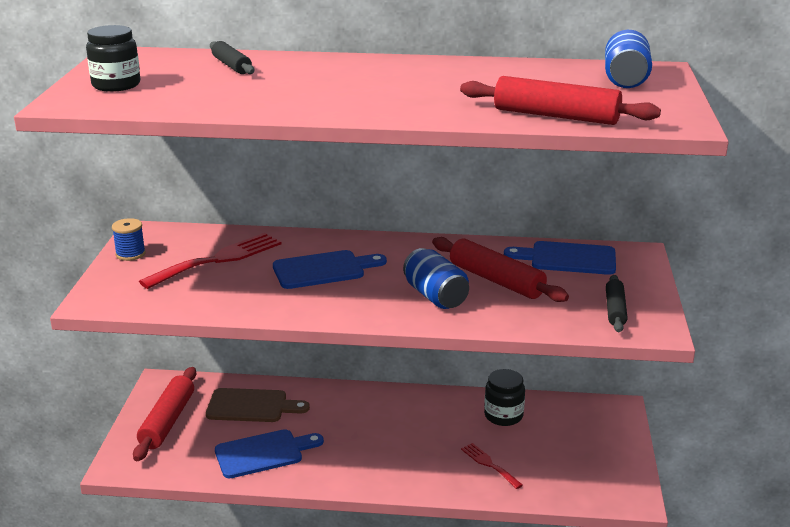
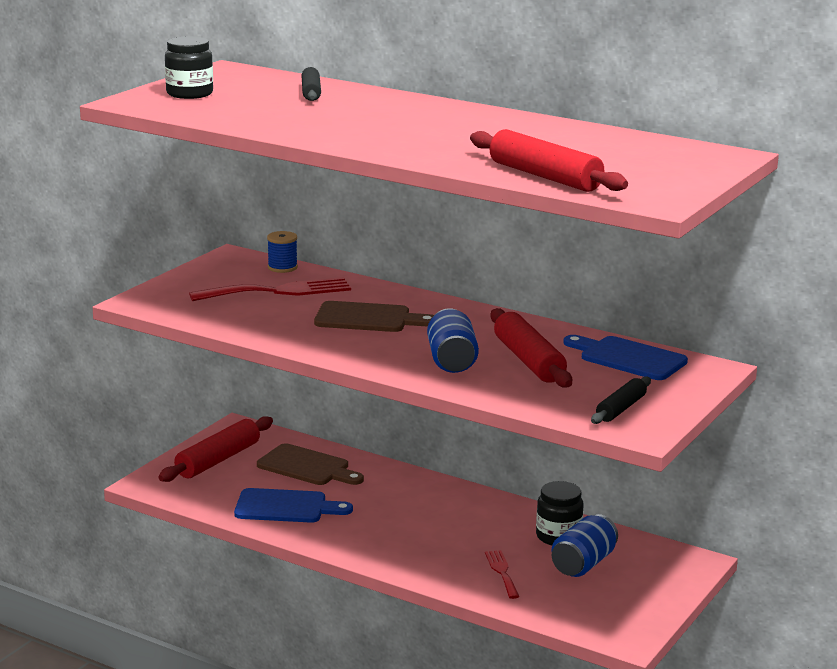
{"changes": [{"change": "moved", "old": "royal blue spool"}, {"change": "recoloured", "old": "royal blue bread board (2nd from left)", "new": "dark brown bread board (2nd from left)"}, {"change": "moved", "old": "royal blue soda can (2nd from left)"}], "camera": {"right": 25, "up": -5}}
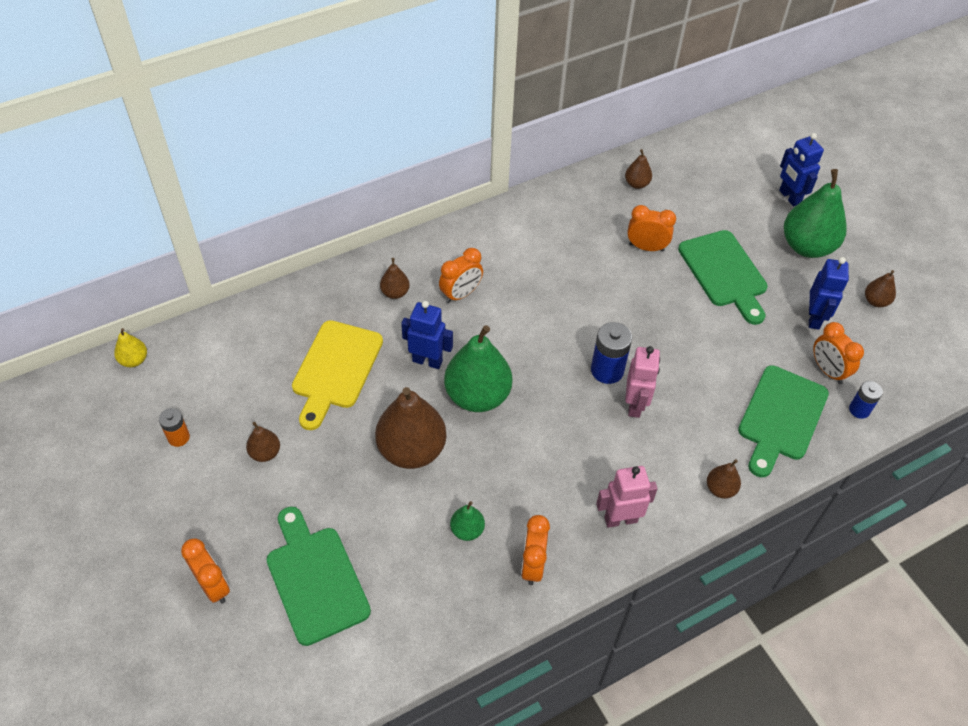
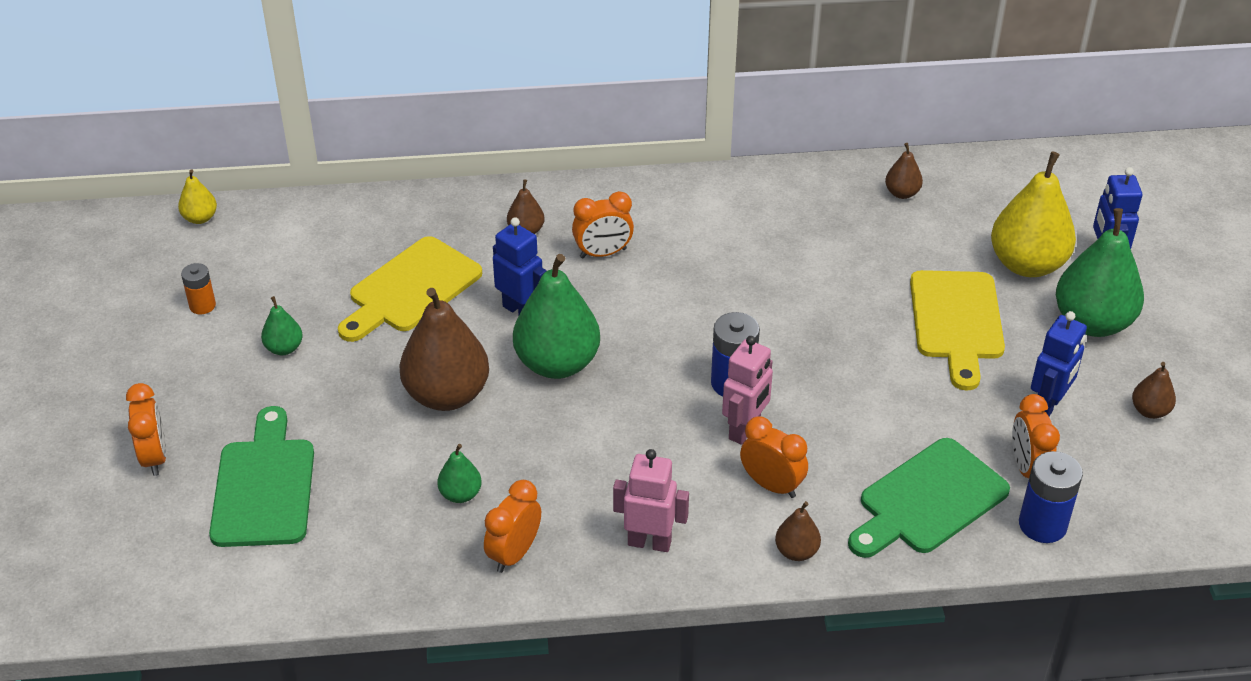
{"changes": [{"change": "recoloured", "old": "dark brown toy pear (1st from left)", "new": "green toy pear (1st from left)"}, {"change": "moved", "old": "orange clock (4th from left)"}, {"change": "recoloured", "old": "green bread board (2nd from left)", "new": "golden bread board (2nd from left)"}, {"change": "added", "new": "golden toy pear (2nd from left)"}, {"change": "resized", "old": "royal blue battery (2nd from left)", "factor": 1.62}], "camera": {"right": 25, "up": -10}}
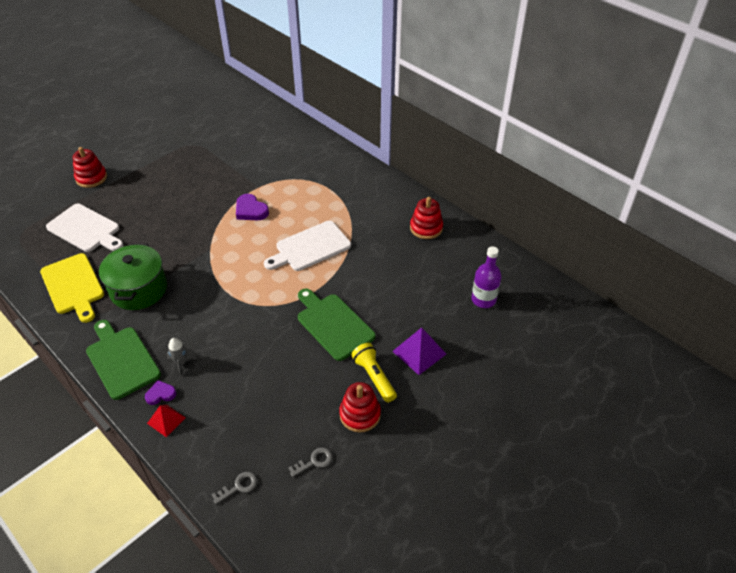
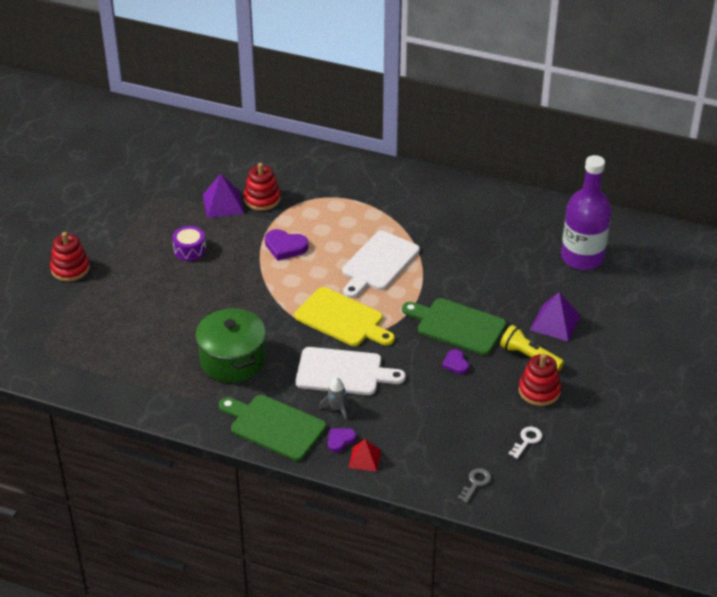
{"changes": [{"change": "added", "new": "purple drum"}, {"change": "added", "new": "purple pyramid (1st from left)"}, {"change": "moved", "old": "crimson ring stacker (3rd from left in the first image)", "new": "crimson ring stacker (2nd from left)"}, {"change": "moved", "old": "golden bread board"}, {"change": "moved", "old": "white bread board (1st from left)"}, {"change": "added", "new": "purple love heart (3rd from left)"}, {"change": "recoloured", "old": "grey key (2nd from left)", "new": "white key"}, {"change": "resized", "old": "purple bottle", "factor": 1.64}], "camera": {"right": -25, "up": -5}}
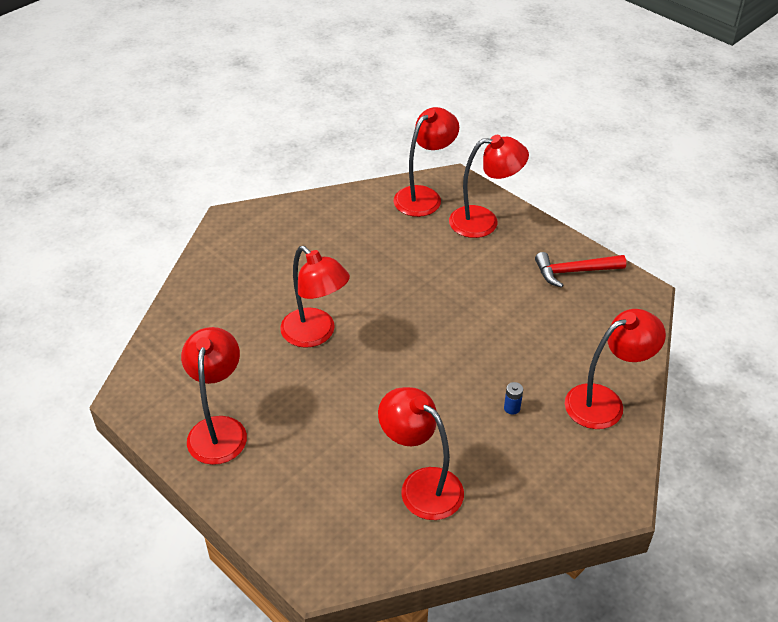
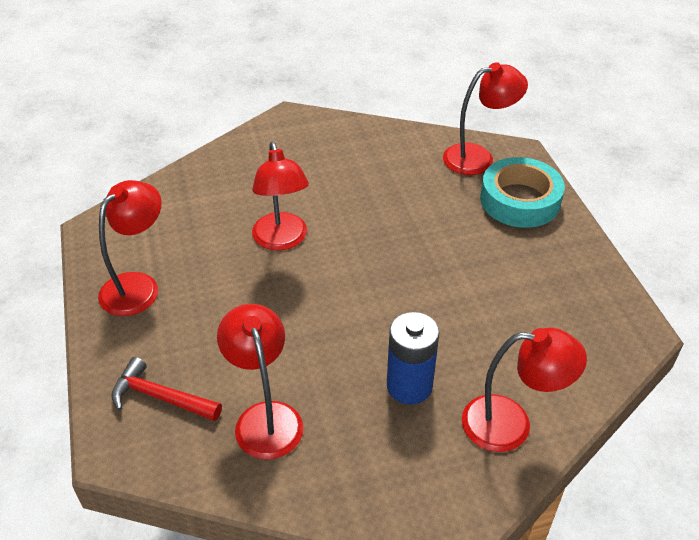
{"changes": [{"change": "moved", "old": "crimson hammer"}, {"change": "resized", "old": "royal blue battery", "factor": 2.49}, {"change": "replaced", "old": "crimson desk lamp (5th from left)", "new": "turquoise roll of tape"}], "camera": {"right": 30, "up": 0}}
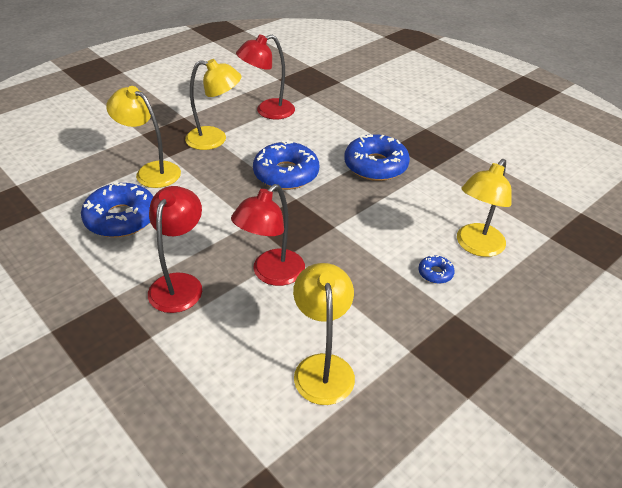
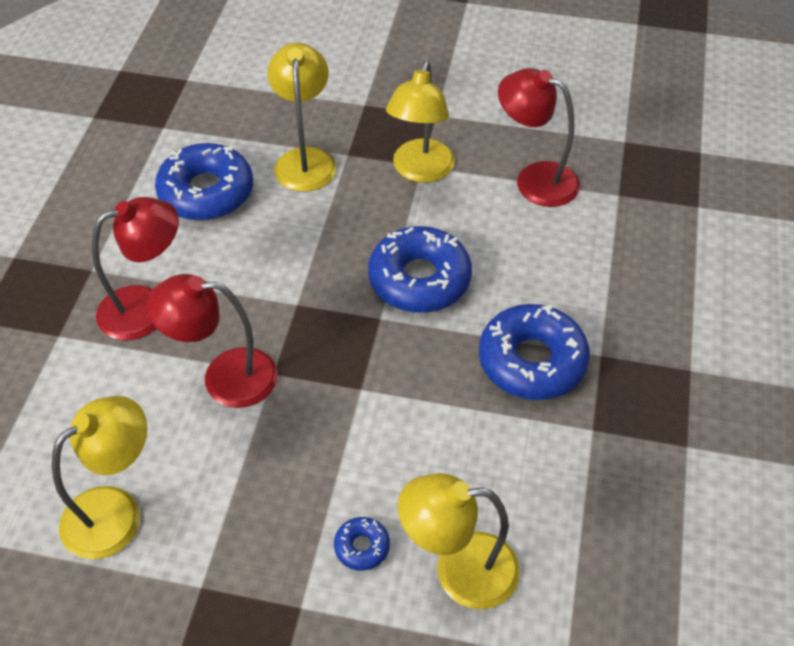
{"changes": [{"change": "turned", "old": "golden desk lamp (2nd from left in the first image)", "degrees": 45}], "camera": {"right": 55, "up": 10}}
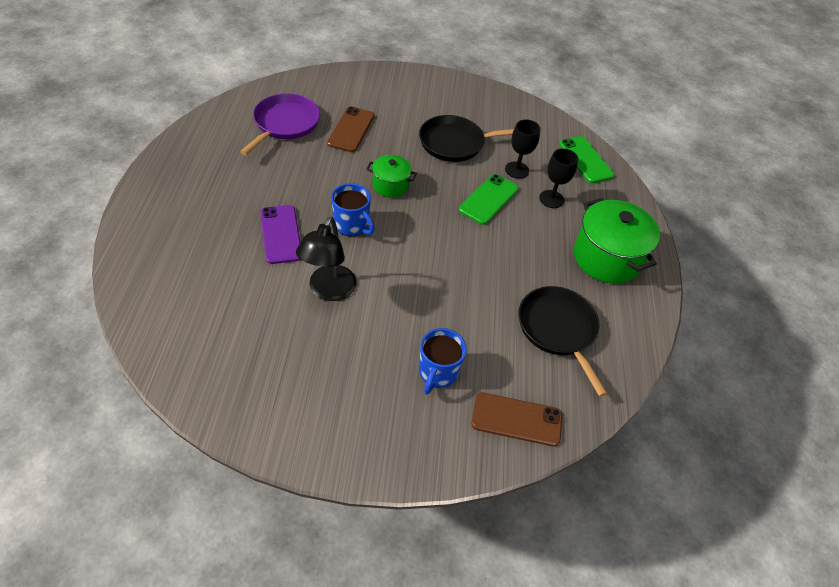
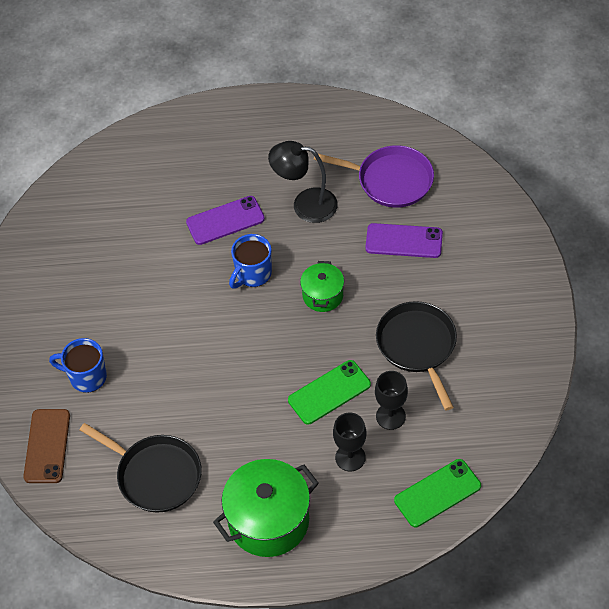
{"changes": [{"change": "turned", "old": "ebony pan (2nd from left in the first image)", "degrees": 60}, {"change": "moved", "old": "ebony desk lamp"}, {"change": "turned", "old": "green smartphone (1st from left)", "degrees": -60}, {"change": "recoloured", "old": "dark brown smartphone (1st from left)", "new": "purple smartphone (2nd from left)"}], "camera": {"right": 90, "up": 5}}
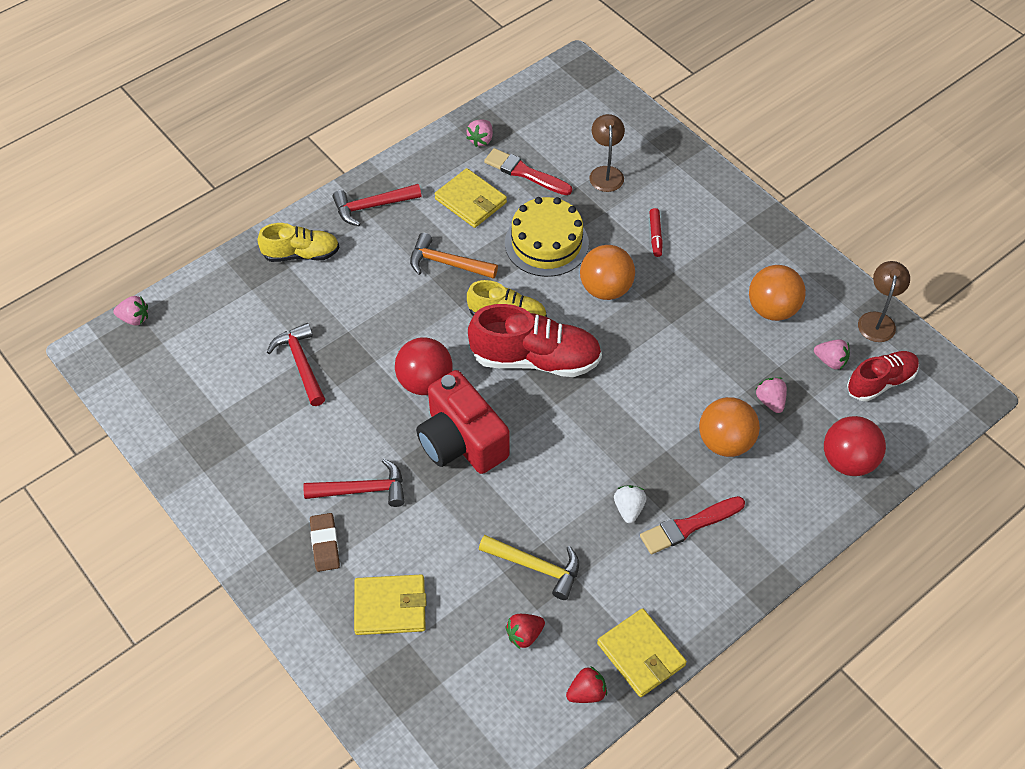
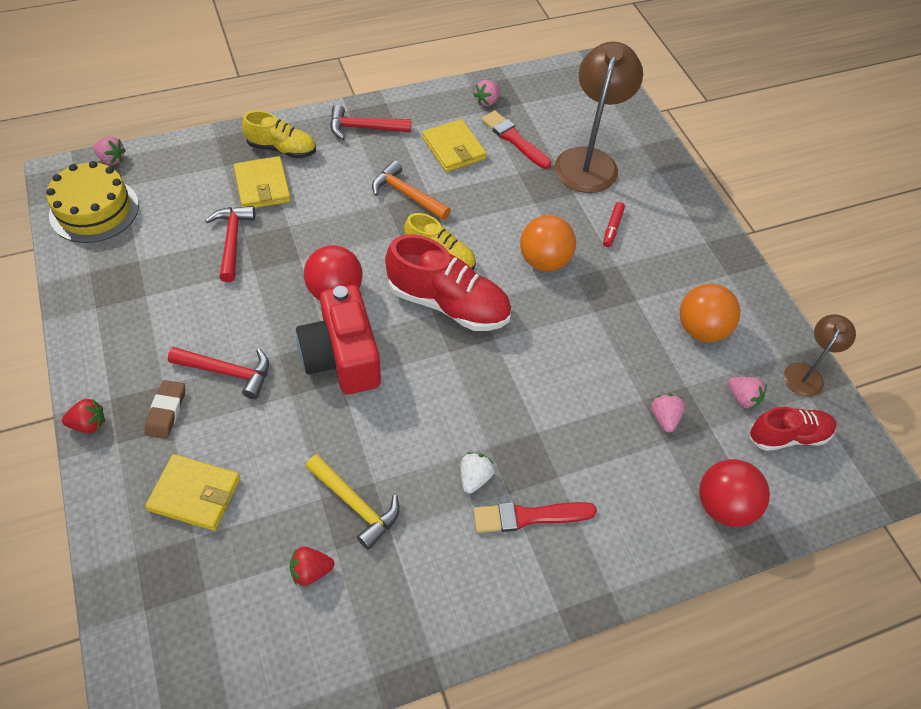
{"changes": [{"change": "moved", "old": "golden gateau"}, {"change": "moved", "old": "crimson berry (2nd from left in the first image)", "new": "crimson berry (1st from left)"}, {"change": "moved", "old": "golden billfold (3rd from left in the first image)", "new": "golden billfold (2nd from left)"}, {"change": "resized", "old": "dark brown desk lamp (1st from left)", "factor": 1.87}, {"change": "removed", "old": "orange sphere (2nd from left)"}], "camera": {"right": 15, "up": 0}}
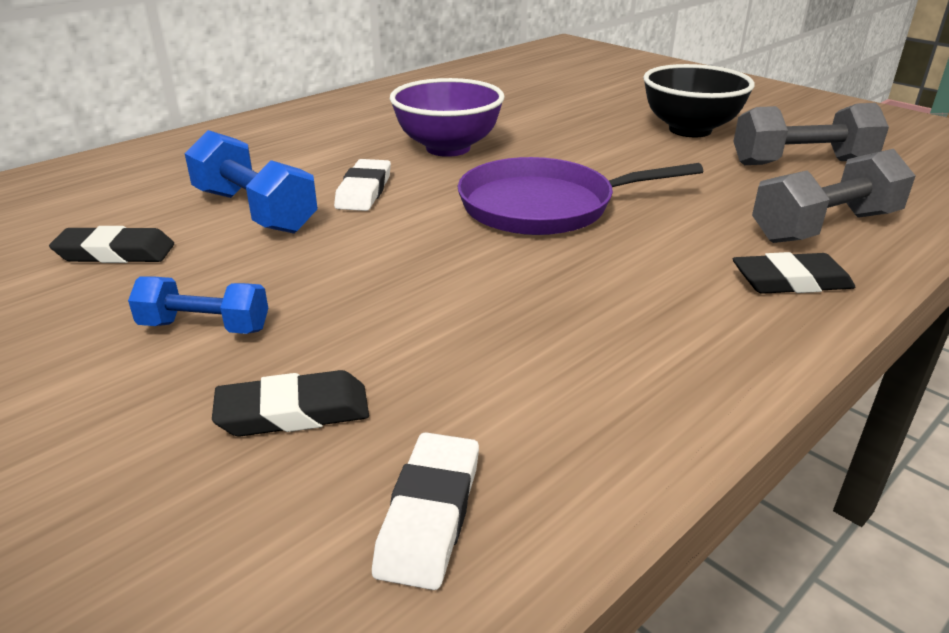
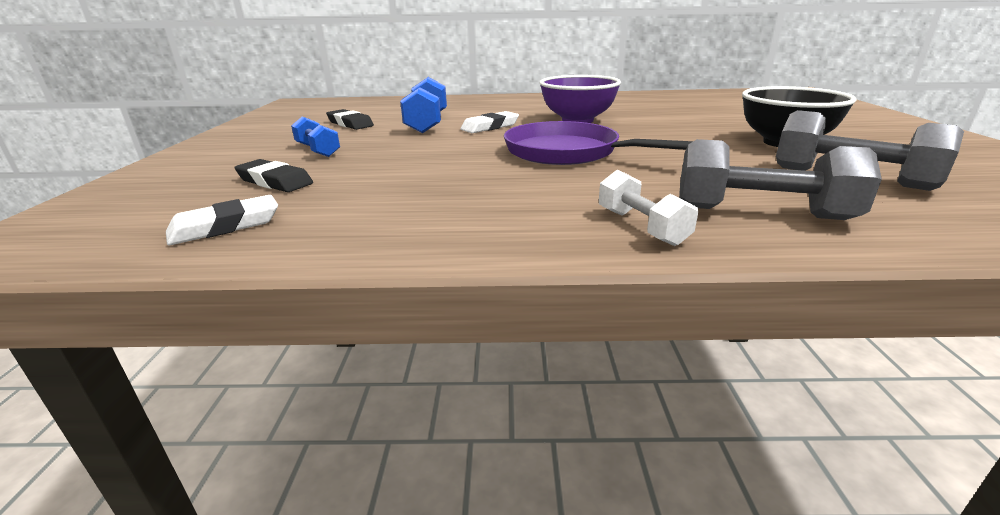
{"changes": [{"change": "replaced", "old": "ebony gum eraser (3rd from left)", "new": "white hand weight"}], "camera": {"right": 45, "up": -5}}
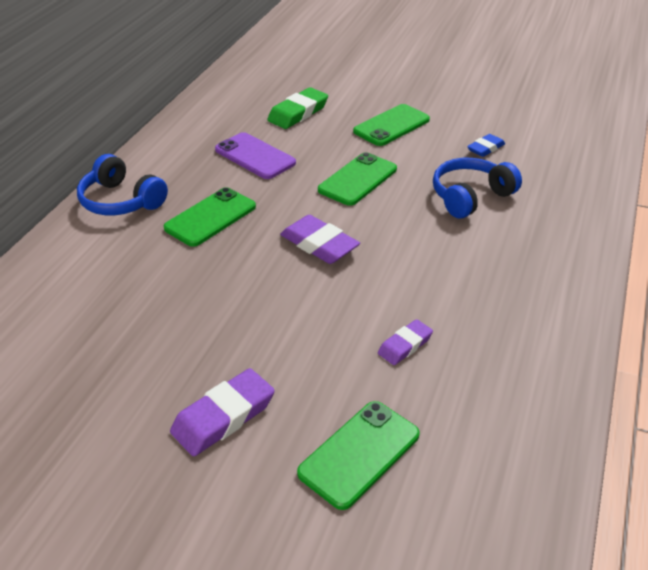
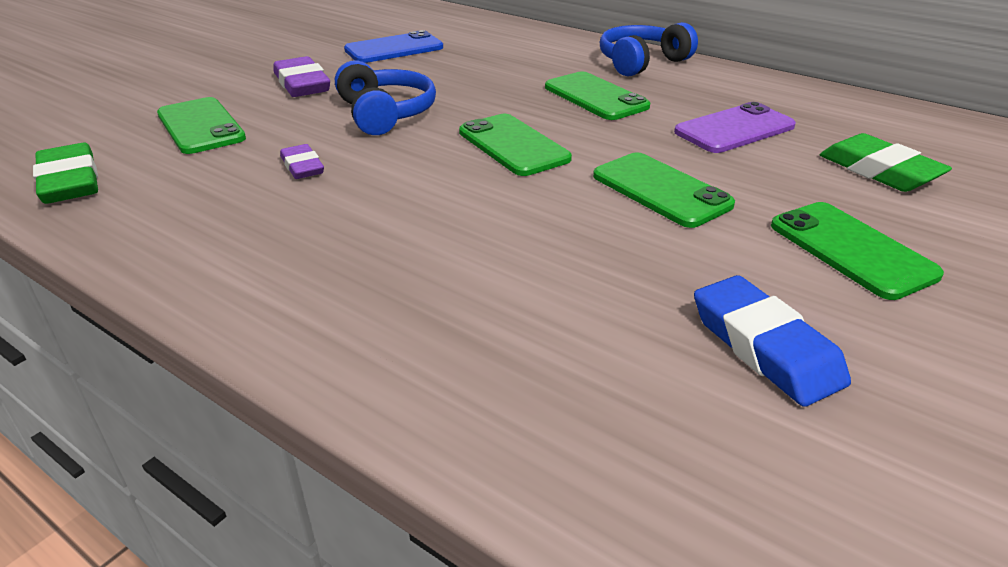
{"changes": [{"change": "added", "new": "green gum eraser (1st from left)"}, {"change": "moved", "old": "royal blue headphones (2nd from left in the first image)", "new": "royal blue headphones (1st from left)"}, {"change": "added", "new": "royal blue smartphone"}, {"change": "replaced", "old": "purple gum eraser (2nd from left)", "new": "green smartphone (2nd from left)"}, {"change": "resized", "old": "royal blue gum eraser", "factor": 1.64}], "camera": {"right": 105, "up": -5}}
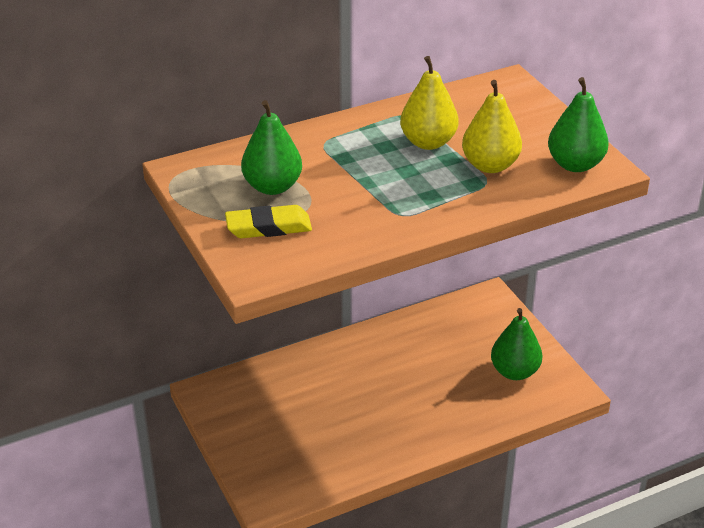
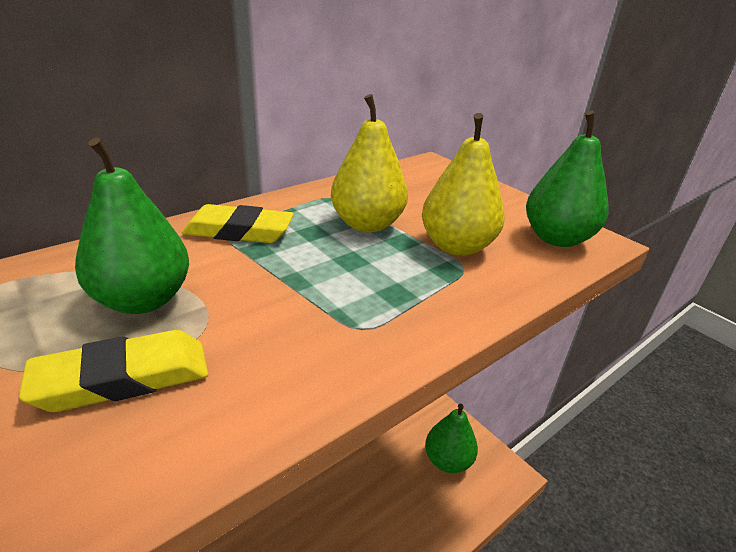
{"changes": [{"change": "added", "new": "golden gum eraser (2nd from left)"}], "camera": {"right": -15, "up": -5}}
